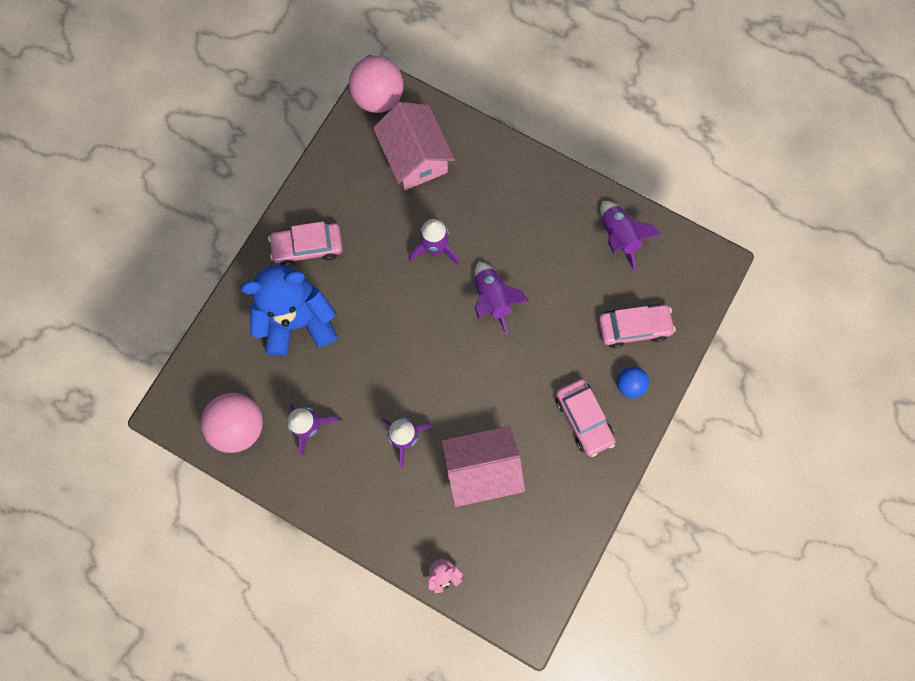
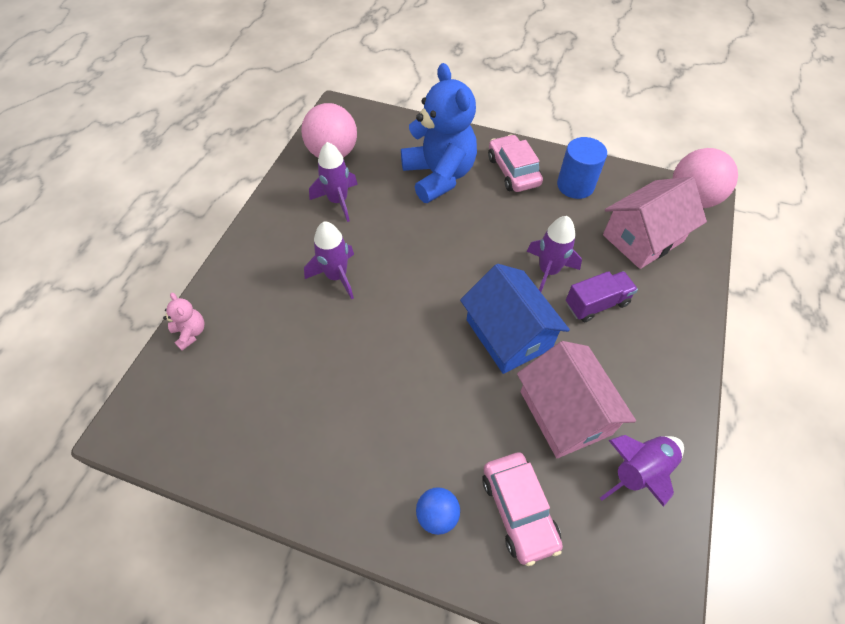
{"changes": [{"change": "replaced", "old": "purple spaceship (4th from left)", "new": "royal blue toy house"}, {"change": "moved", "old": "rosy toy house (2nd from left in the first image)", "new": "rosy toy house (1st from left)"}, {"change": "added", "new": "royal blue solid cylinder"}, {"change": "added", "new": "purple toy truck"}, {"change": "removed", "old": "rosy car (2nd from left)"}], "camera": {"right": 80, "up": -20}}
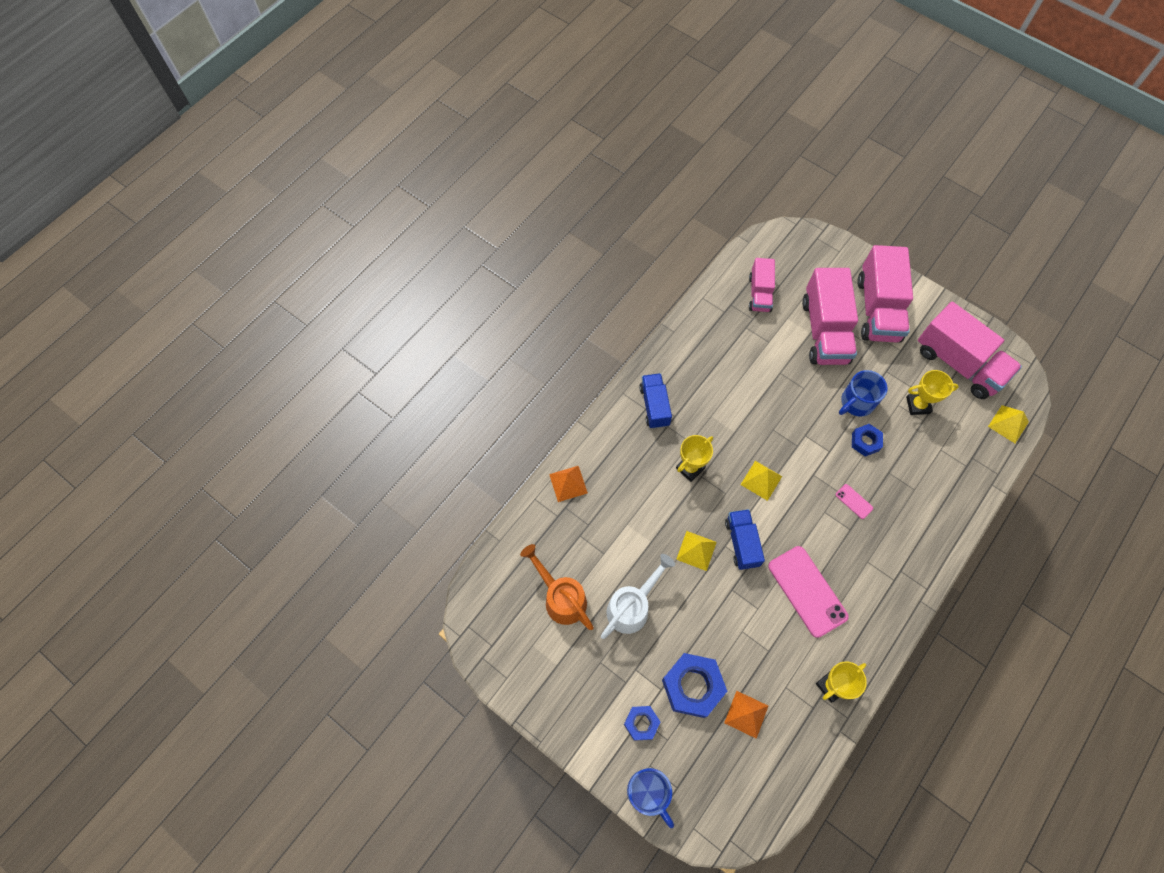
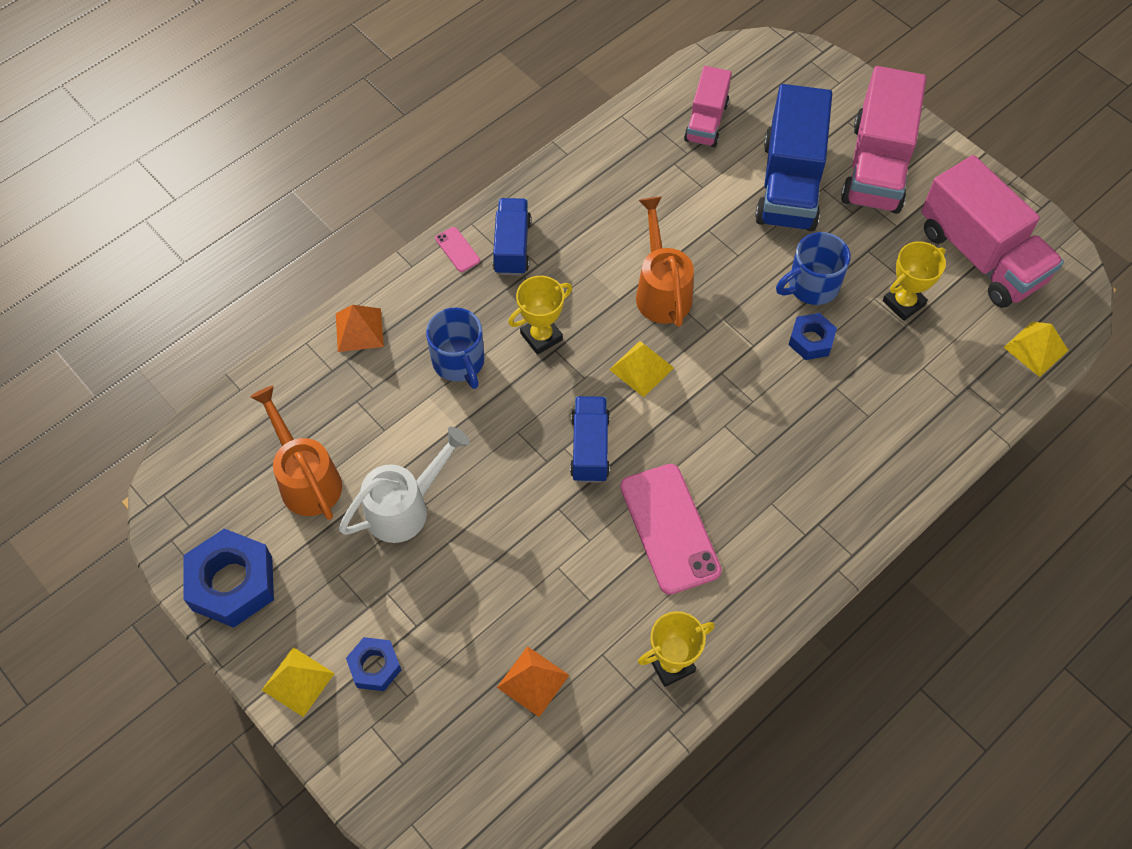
{"changes": [{"change": "moved", "old": "royal blue nut (2nd from left in the first image)", "new": "royal blue nut (1st from left)"}, {"change": "moved", "old": "golden pyramid (1st from left)"}, {"change": "moved", "old": "royal blue tea mug (1st from left)"}, {"change": "moved", "old": "rosy smartphone (2nd from left in the first image)", "new": "rosy smartphone (1st from left)"}, {"change": "added", "new": "orange watering pot (2nd from left)"}, {"change": "recoloured", "old": "rosy toy truck (2nd from left)", "new": "royal blue toy truck (3rd from left)"}, {"change": "turned", "old": "golden trophy (3rd from left)", "degrees": -45}], "camera": {"right": 10, "up": -5}}
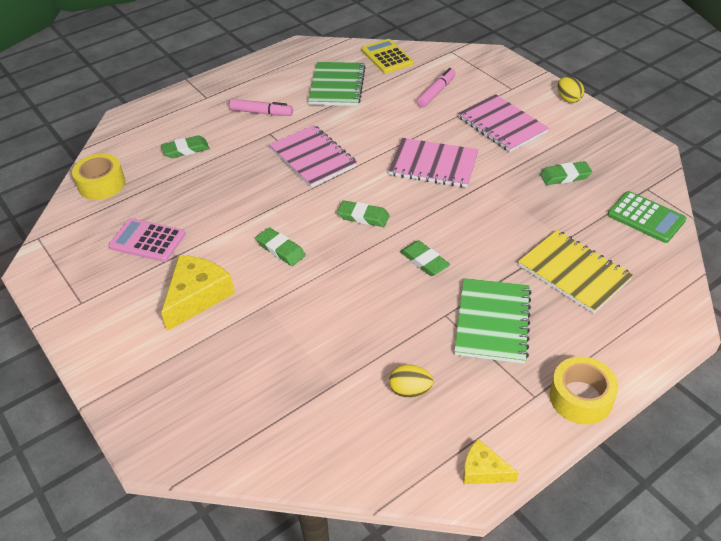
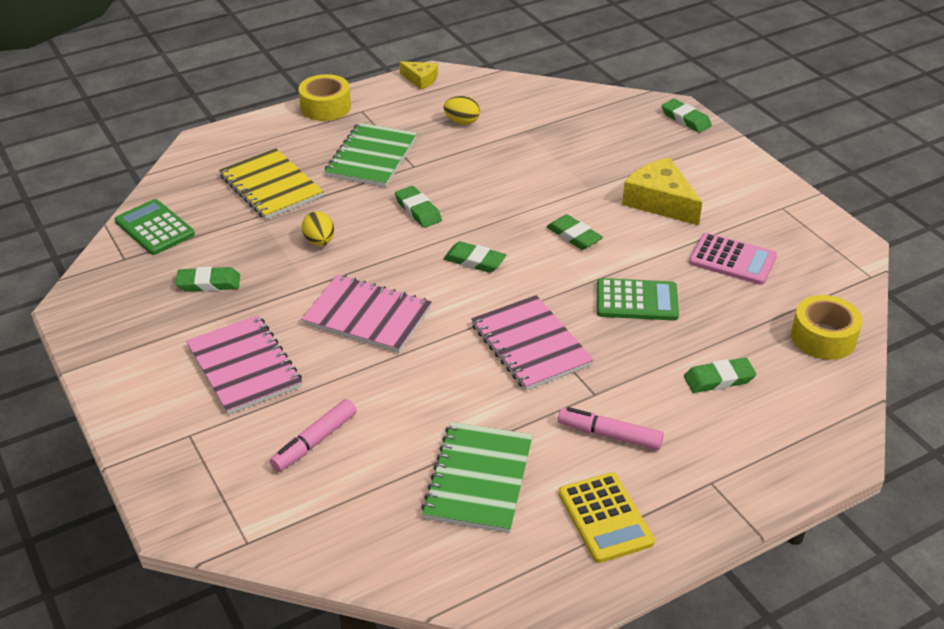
{"changes": [{"change": "moved", "old": "golden toy egg (2nd from left in the first image)", "new": "golden toy egg (1st from left)"}, {"change": "moved", "old": "golden calculator"}, {"change": "added", "new": "green calculator (2nd from left)"}, {"change": "turned", "old": "golden cheese (1st from left in the first image)", "degrees": 105}, {"change": "added", "new": "green gum eraser (5th from left)"}], "camera": {"right": -175, "up": -5}}
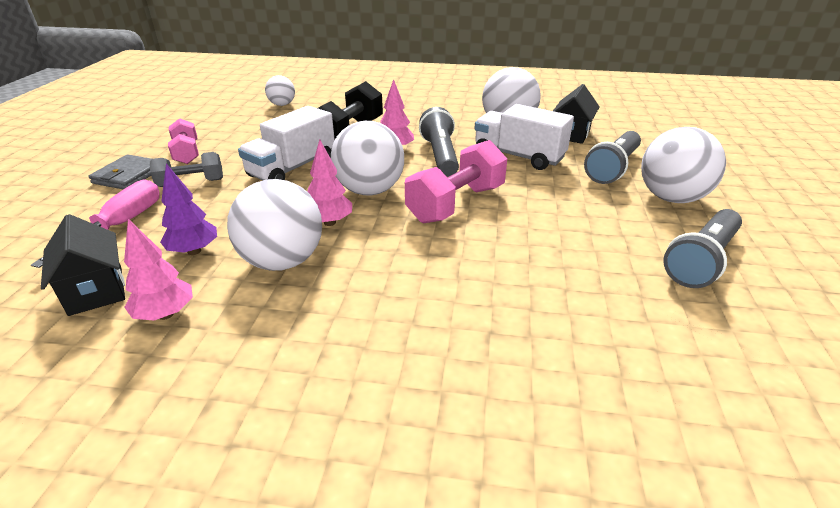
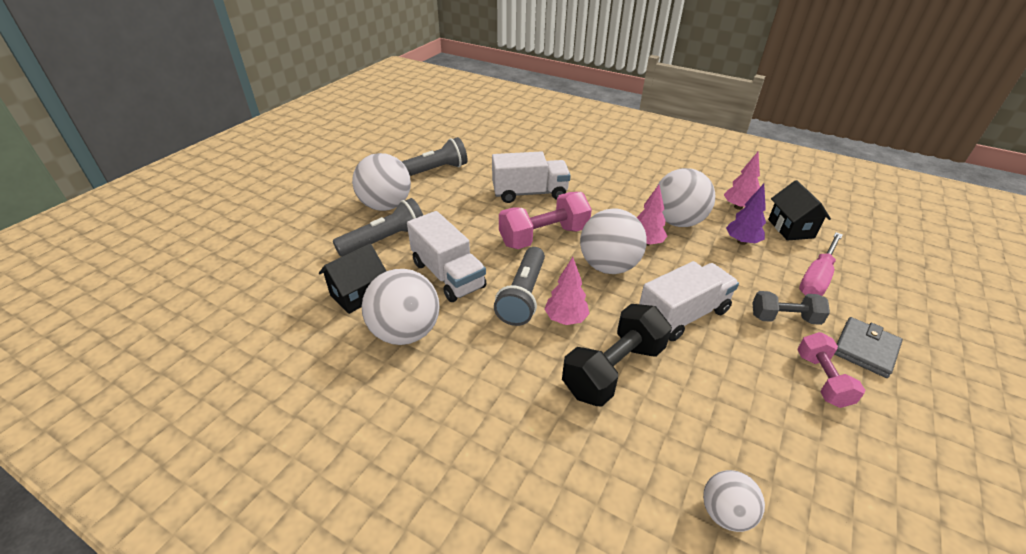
{"changes": [{"change": "added", "new": "white toy truck (2nd from left)"}], "camera": {"right": -160, "up": 5}}
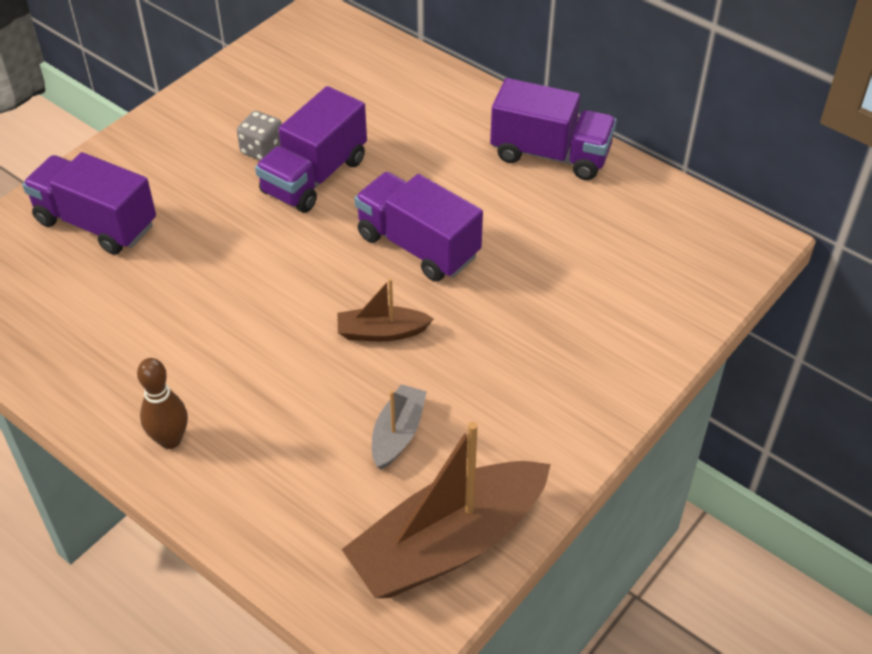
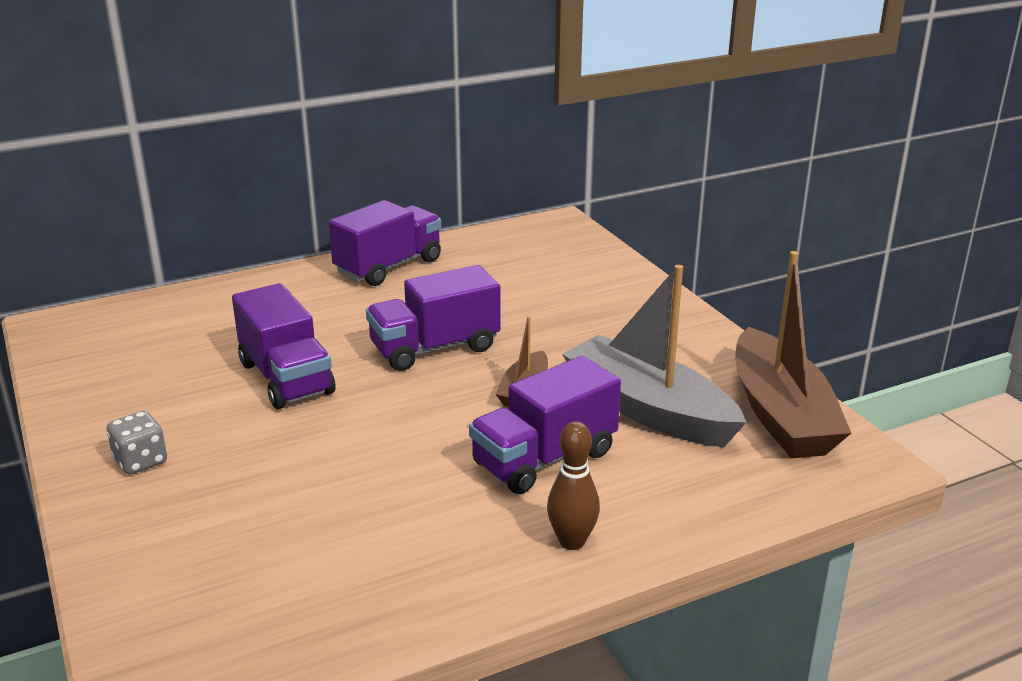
{"changes": [{"change": "moved", "old": "grey game die"}, {"change": "moved", "old": "purple toy truck (1st from left in the first image)", "new": "purple toy truck (4th from left)"}, {"change": "resized", "old": "grey sailboat", "factor": 2.08}], "camera": {"right": -65, "up": -20}}
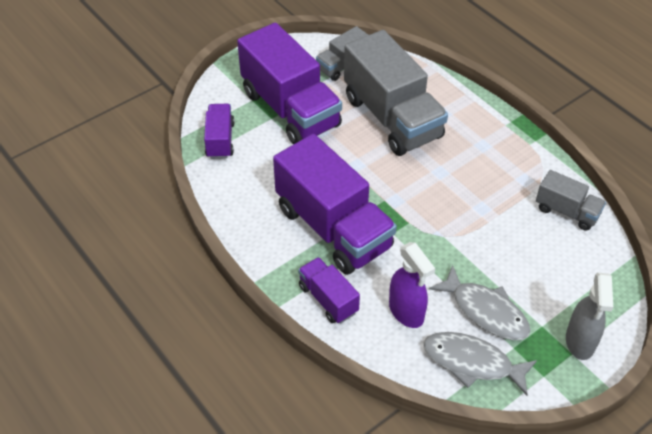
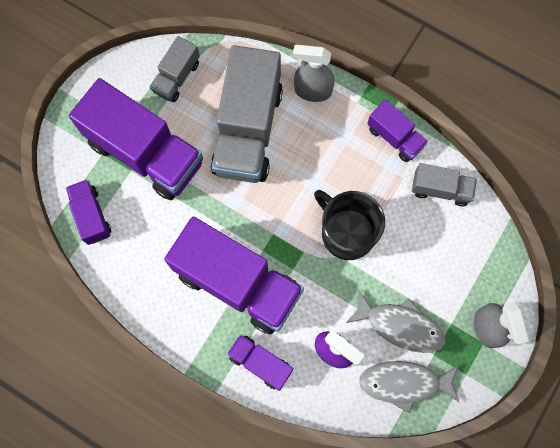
{"changes": [{"change": "turned", "old": "grey toy truck (2nd from left)", "degrees": 60}, {"change": "added", "new": "grey sprayer (1st from left)"}, {"change": "added", "new": "ebony tea mug"}, {"change": "added", "new": "purple toy truck (5th from left)"}], "camera": {"right": -20, "up": 25}}
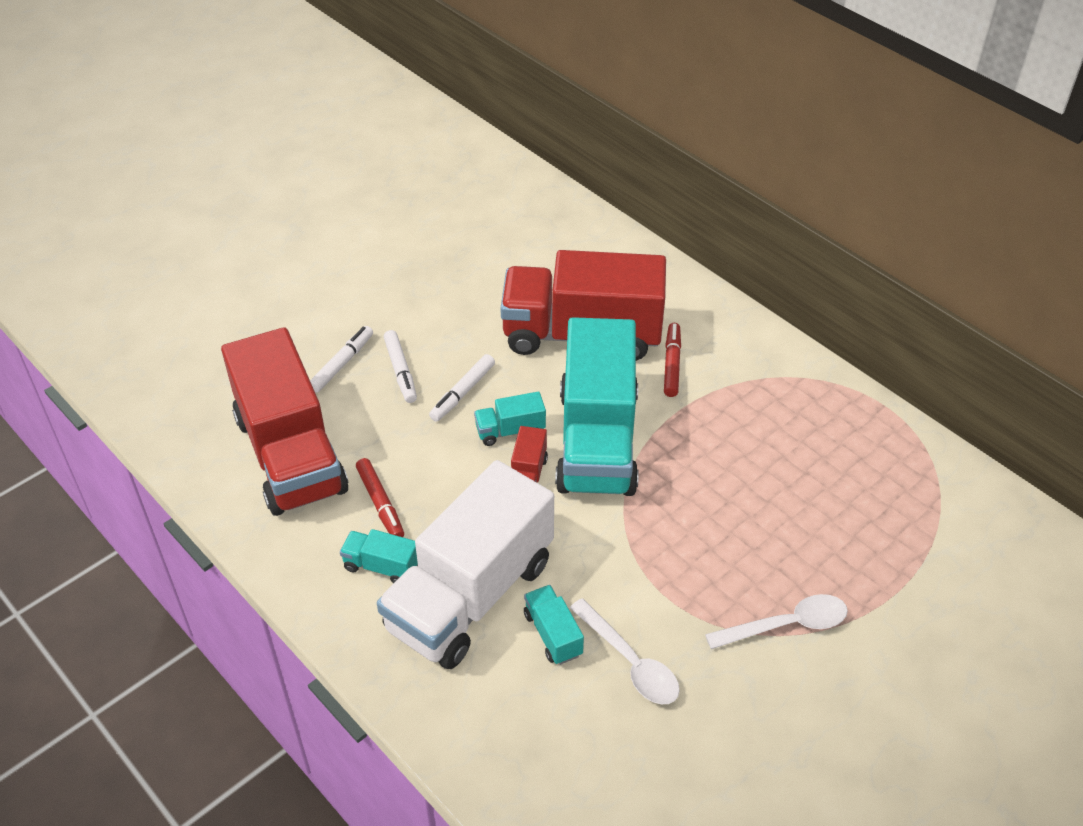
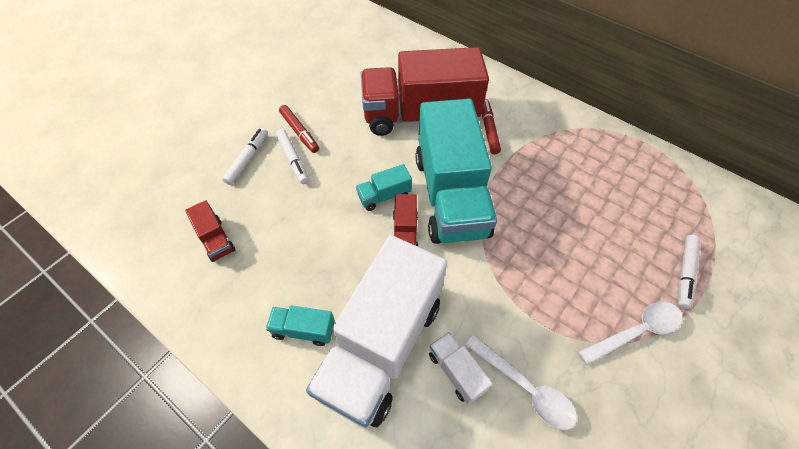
{"changes": [{"change": "resized", "old": "crimson toy truck (1st from left)", "factor": 0.4}, {"change": "moved", "old": "crimson marker (1st from left)"}, {"change": "recoloured", "old": "turquoise toy truck (3rd from left)", "new": "white toy truck (2nd from left)"}, {"change": "moved", "old": "white marker (3rd from left)"}], "camera": {"right": -10, "up": 10}}
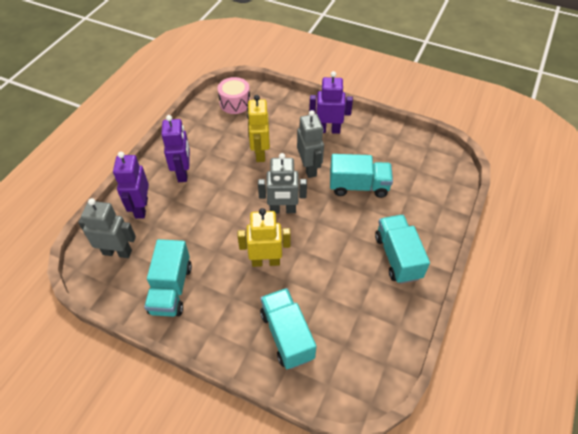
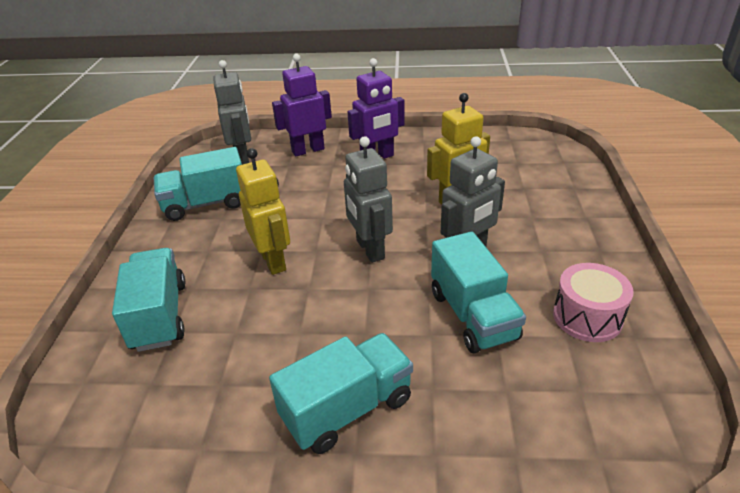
{"changes": [{"change": "turned", "old": "turquoise toy truck (2nd from left in the first image)", "degrees": -60}, {"change": "moved", "old": "rosy drum"}, {"change": "removed", "old": "purple toy robot (3rd from left)"}], "camera": {"right": 70, "up": -15}}
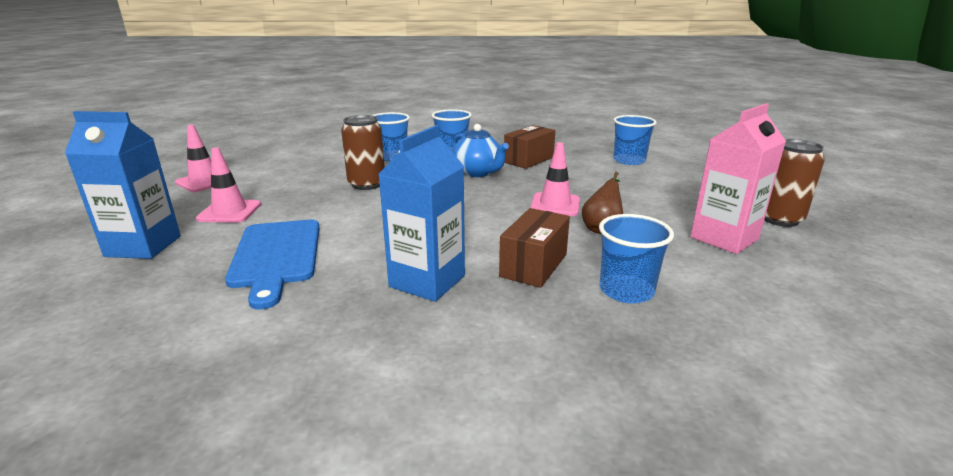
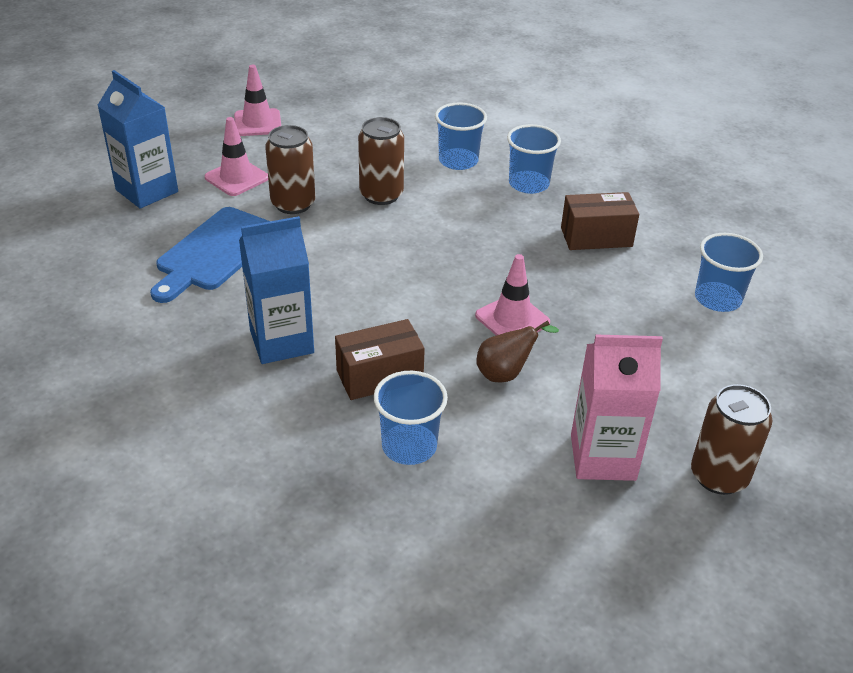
{"changes": [{"change": "added", "new": "dark brown soda can (1st from left)"}, {"change": "removed", "old": "royal blue teapot"}], "camera": {"right": 40, "up": 15}}
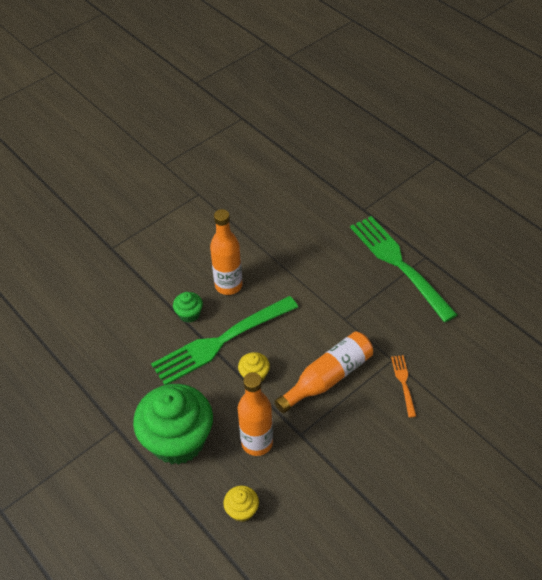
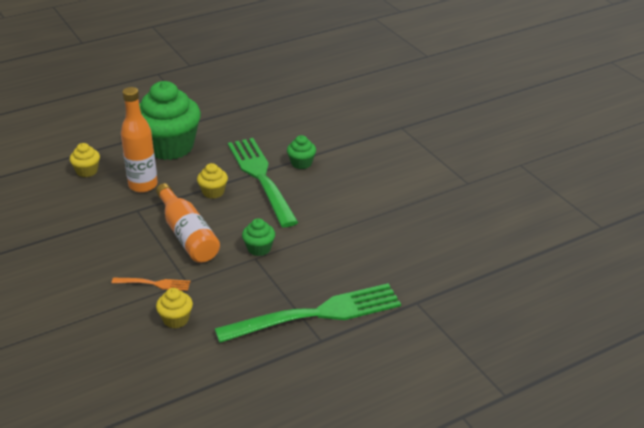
{"changes": [{"change": "added", "new": "golden muffin (2nd from left)"}, {"change": "added", "new": "green muffin (2nd from left)"}, {"change": "removed", "old": "orange bottle (1st from left)"}], "camera": {"right": 100, "up": -15}}
